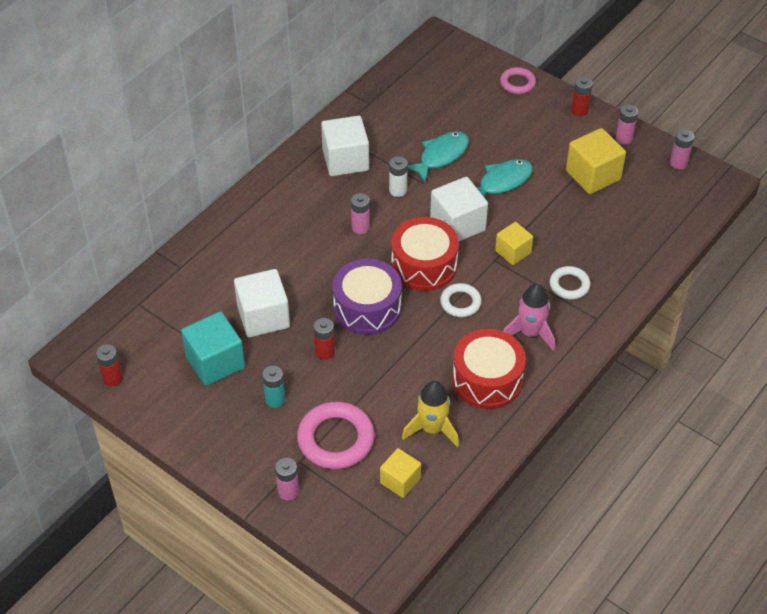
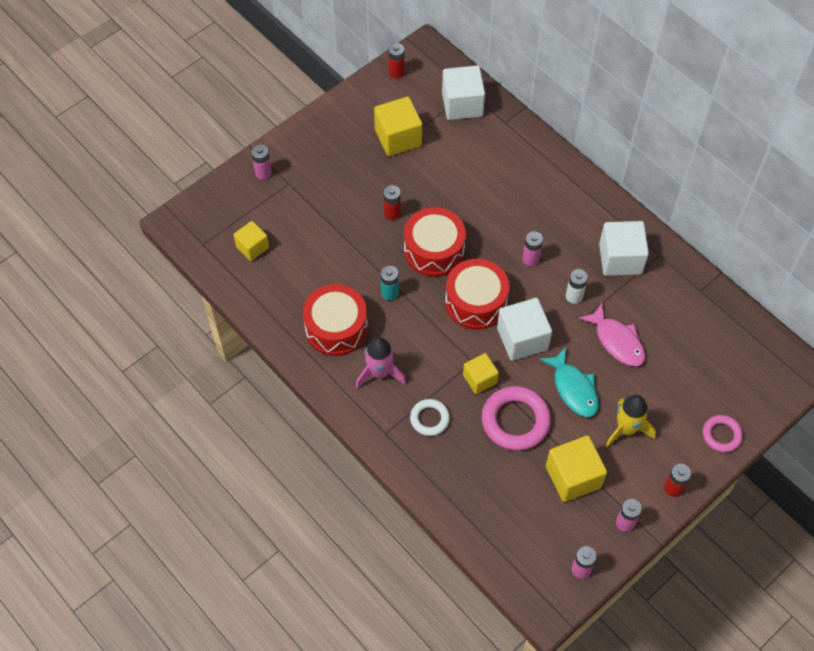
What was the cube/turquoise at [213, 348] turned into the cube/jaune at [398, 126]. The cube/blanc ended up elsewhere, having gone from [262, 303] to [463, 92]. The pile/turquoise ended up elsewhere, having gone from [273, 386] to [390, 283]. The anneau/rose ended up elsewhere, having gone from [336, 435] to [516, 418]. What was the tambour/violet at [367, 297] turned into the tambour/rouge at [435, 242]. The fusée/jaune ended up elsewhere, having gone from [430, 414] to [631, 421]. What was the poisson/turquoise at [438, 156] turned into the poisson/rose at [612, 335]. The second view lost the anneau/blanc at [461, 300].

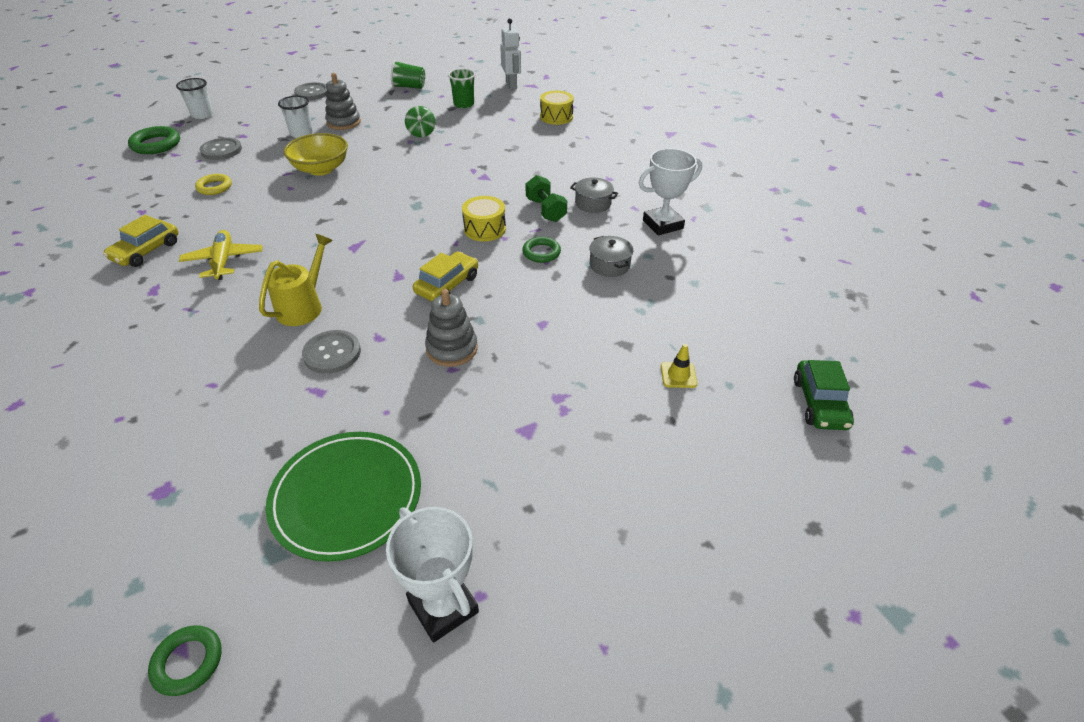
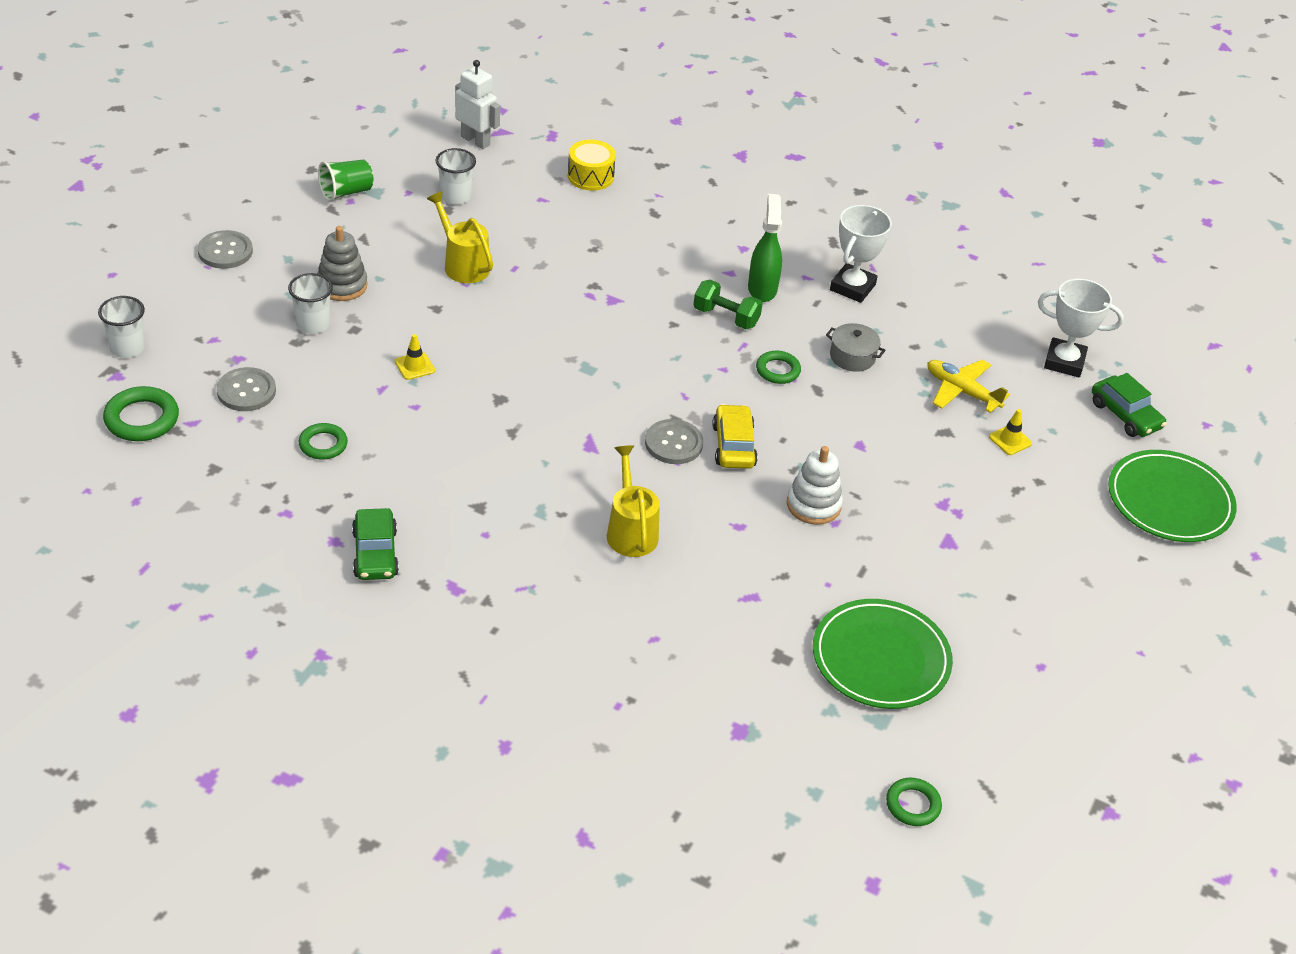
What was the voiture/jaune at [141, 241] turned into the voiture/vert at [375, 544]. The avion/jaune ended up elsewhere, having gone from [221, 255] to [969, 386]. What was the anneau/jaune at [213, 184] turned into the anneau/vert at [323, 441]. Where the bol/jaune stood at [316, 154], the cône de chantier/jaune came to stand at [415, 357]. The bouton/gris ended up elsewhere, having gone from [331, 352] to [674, 441]. The trophée/blanc ended up elsewhere, having gone from [432, 575] to [1081, 328]. Where the toupie/vert stood at [420, 121], the arrosoir/jaune came to stand at [460, 237]. What was the jouet à empiler/gris at [451, 328] turned into the jouet à empiler/blanc at [815, 485]. What was the gobelet/vert at [461, 88] turned into the gobelet/blanc at [456, 176]. The second view lost the tambour/jaune at [484, 218]. Where the marmite/gris stood at [594, 195], the vaporisateur/vert came to stand at [765, 248]. The second view gained the assiette/vert at [1172, 496].

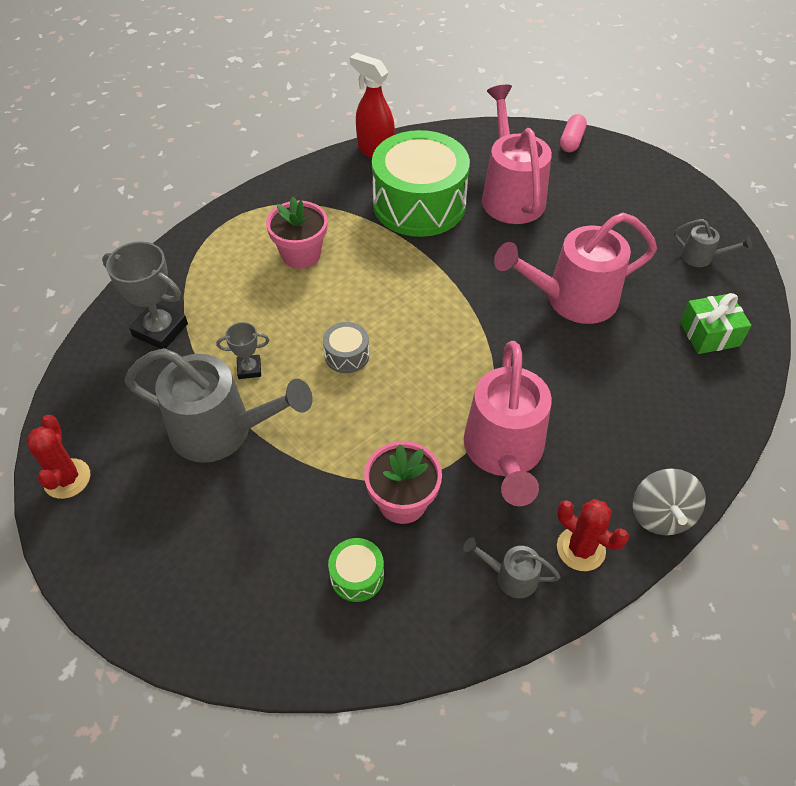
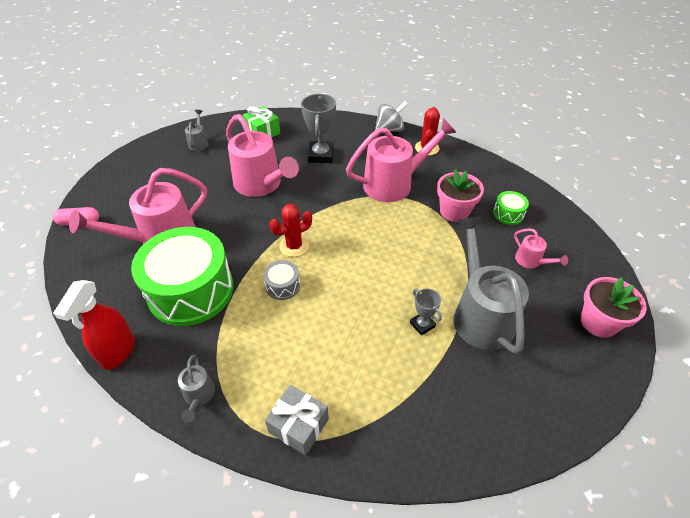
The cactus/rouge ended up elsewhere, having gone from [58, 457] to [290, 230]. The trophée/gris ended up elsewhere, having gone from [145, 295] to [318, 128]. The pot de fleurs/rose ended up elsewhere, having gone from [297, 233] to [614, 307]. The tambour/gris ended up elsewhere, having gone from [346, 347] to [281, 280]. The arrosoir/gris ended up elsewhere, having gone from [511, 567] to [196, 388]. The second view gained the cadeau/gris at [297, 420]. The second view gained the arrosoir/rose at [541, 248].

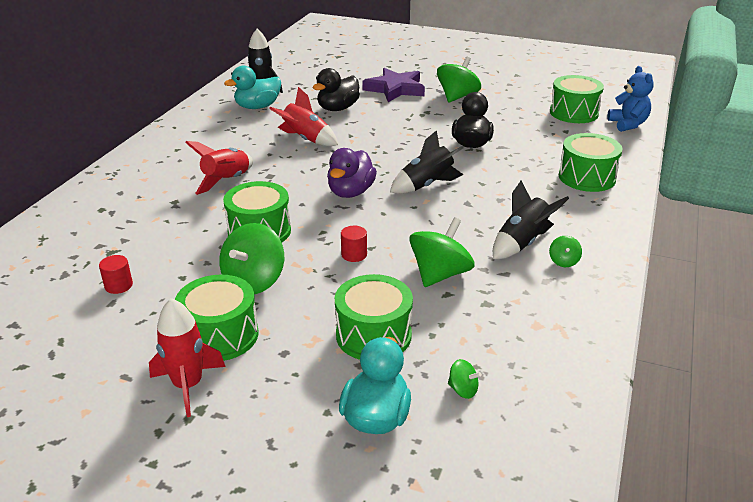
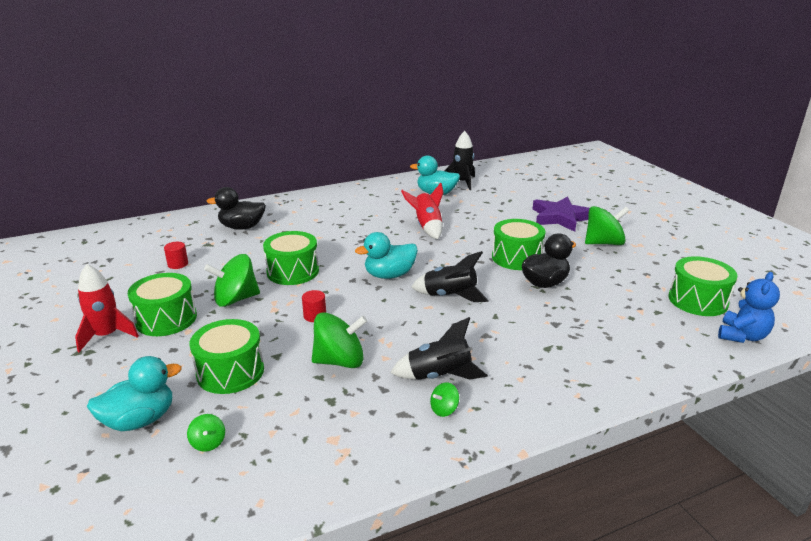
The second view lost the fusée/rouge at [219, 168]. The canard/noir ended up elsewhere, having gone from [336, 89] to [236, 208]. What was the canard/violet at [352, 173] turned into the canard/turquoise at [386, 255]. The tambour/vert ended up elsewhere, having gone from [591, 162] to [518, 244].

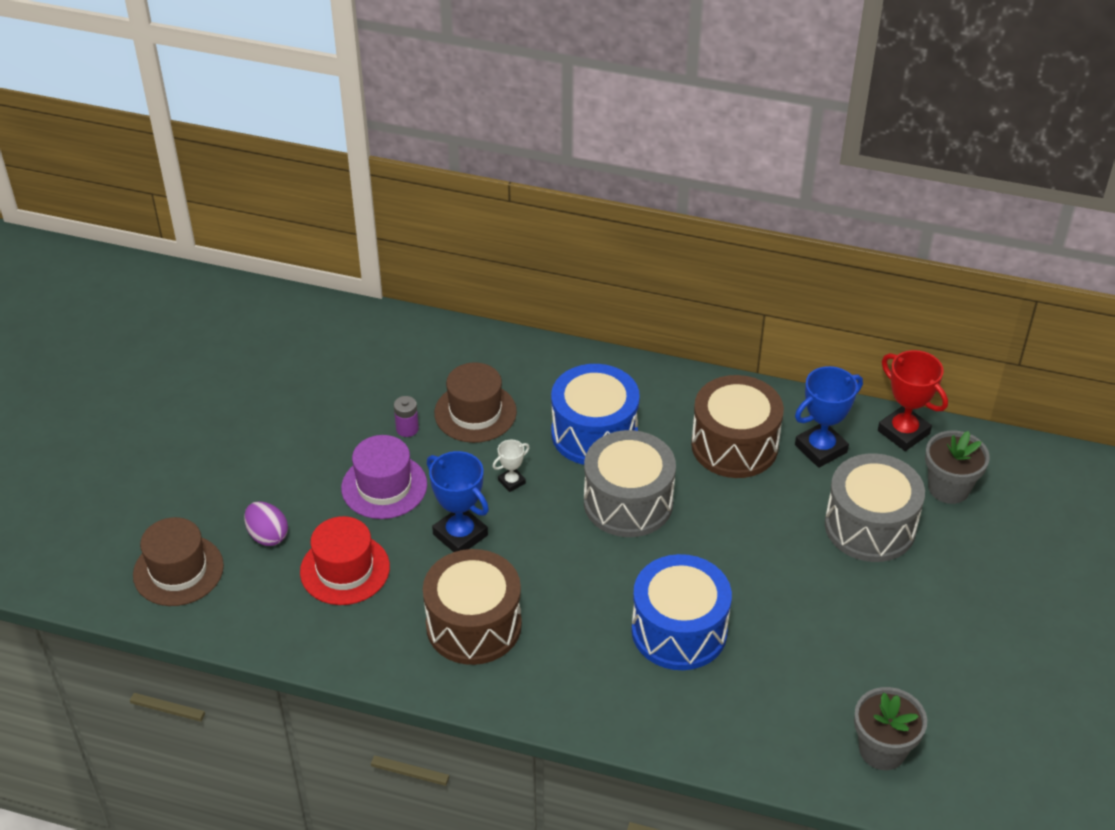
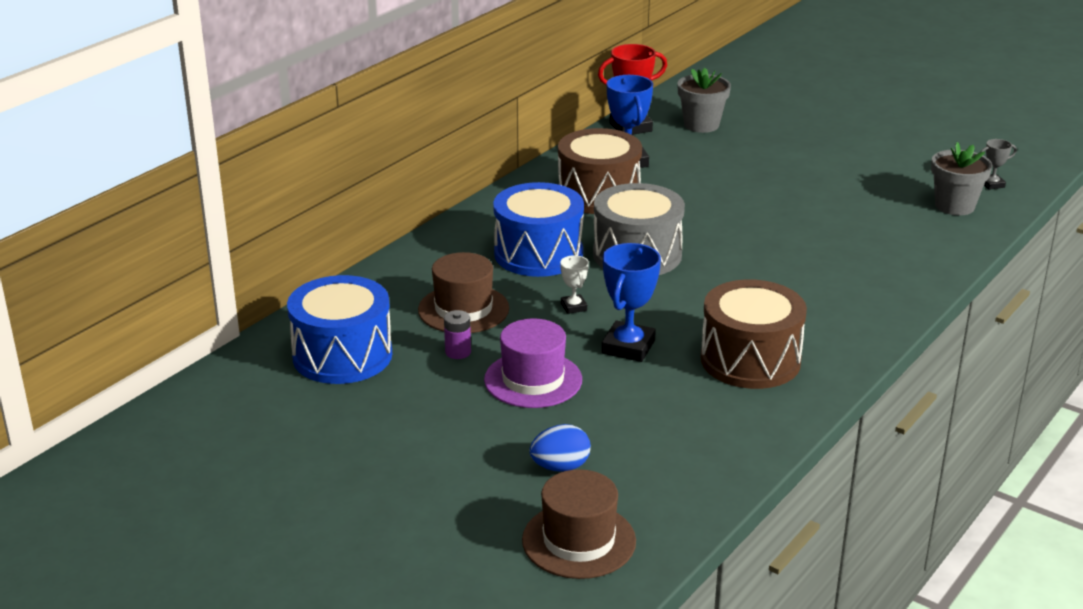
What was the œuf/violet at [266, 524] turned into the œuf/bleu at [560, 448]. The second view lost the chapeau/rouge at [345, 560]. The trophée/bleu at [458, 501] ended up facing another way, 45 degrees counterclockwise from before. The tambour/bleu ended up elsewhere, having gone from [682, 612] to [339, 329]. The second view lost the tambour/gris at [875, 507]. The second view gained the trophée/gris at [998, 164].

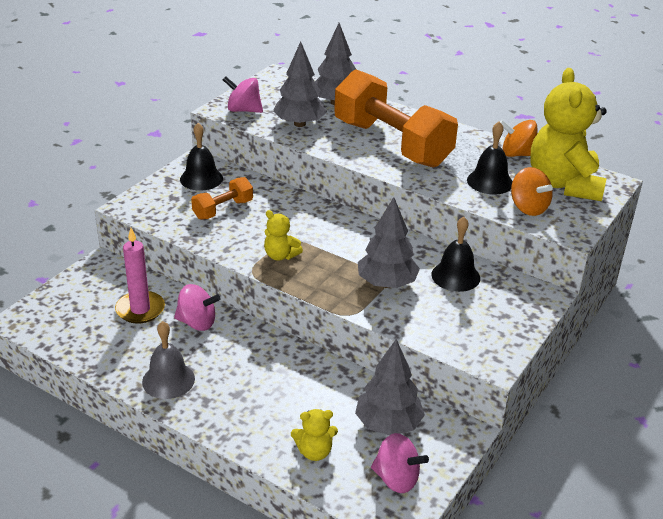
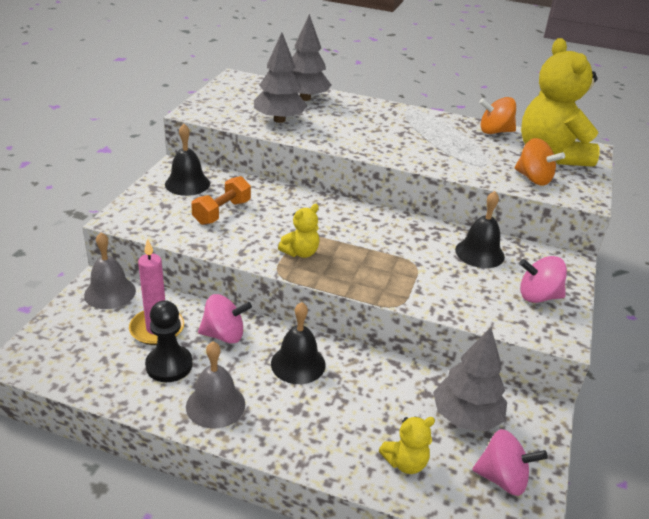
The toupie/rose ended up elsewhere, having gone from [243, 94] to [543, 279]. The ours en peluche/jaune at [283, 235] ended up facing another way, 60 degrees counterclockwise from before. The second view lost the haltère/orange at [396, 118]. The second view lost the arbre/gris at [389, 242]. The cloche/noir ended up elsewhere, having gone from [490, 158] to [298, 343]. The second view gained the cloche/gris at [110, 270]. The second view gained the pion/noir at [169, 341].

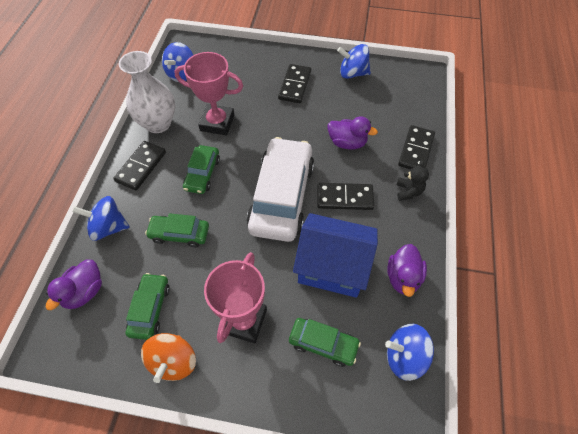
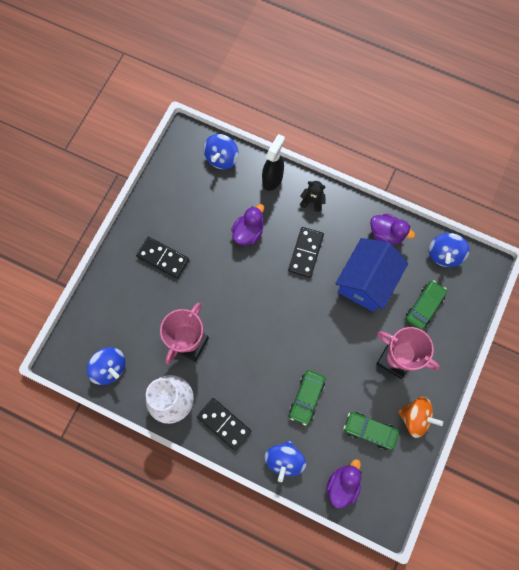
The canard/violet at [74, 284] ended up facing another way, 105 degrees counterclockwise from before. The second view lost the voiture/vert at [201, 169]. The second view lost the voiture/blanc at [280, 189]. The toupie/bleu ended up elsewhere, having gone from [354, 61] to [221, 151]. Where the domino/noir stood at [416, 147], the vaporisateur/noir came to stand at [273, 162].

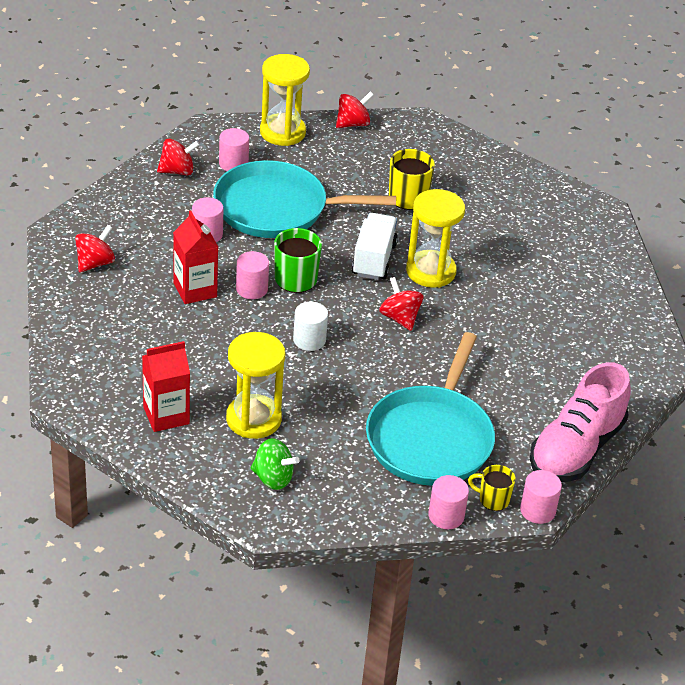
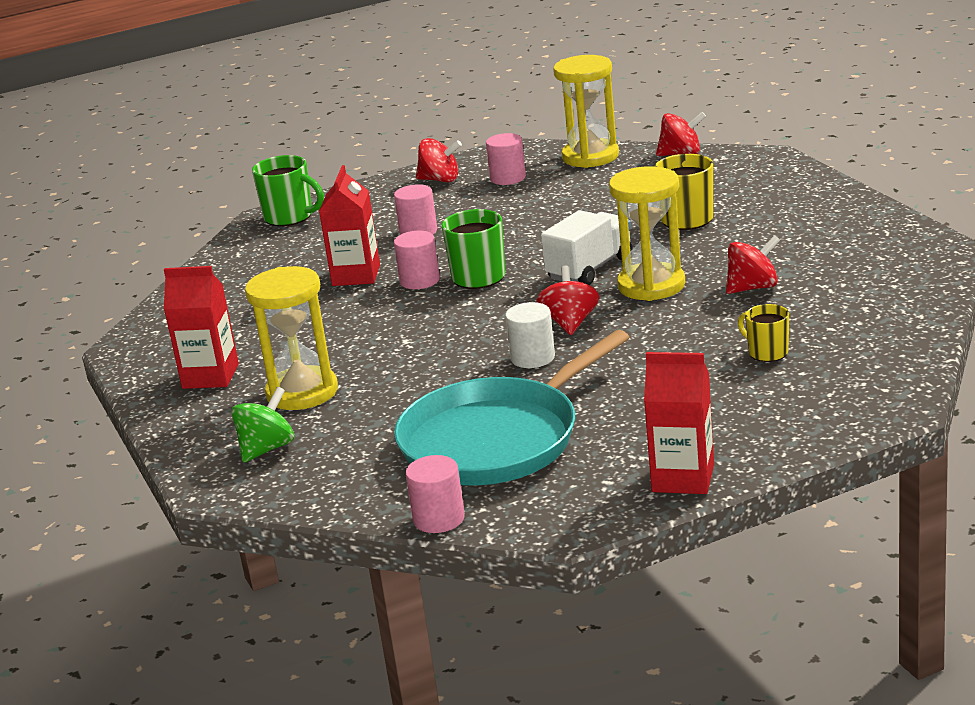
The toupie/rouge ended up elsewhere, having gone from [95, 249] to [753, 264]. The second view lost the poêle/turquoise at [304, 199]. The toupie/vert at [275, 464] ended up facing another way, 105 degrees counterclockwise from before. The cylindre/blanc ended up elsewhere, having gone from [310, 326] to [530, 335]. The tasse/jaune ended up elsewhere, having gone from [492, 488] to [763, 333]. The second view lost the cylindre/rose at [541, 497]. Where the chaussure/rose stood at [580, 422], the brique de lait/rouge came to stand at [679, 423]. The second view gained the tasse/vert at [288, 190].

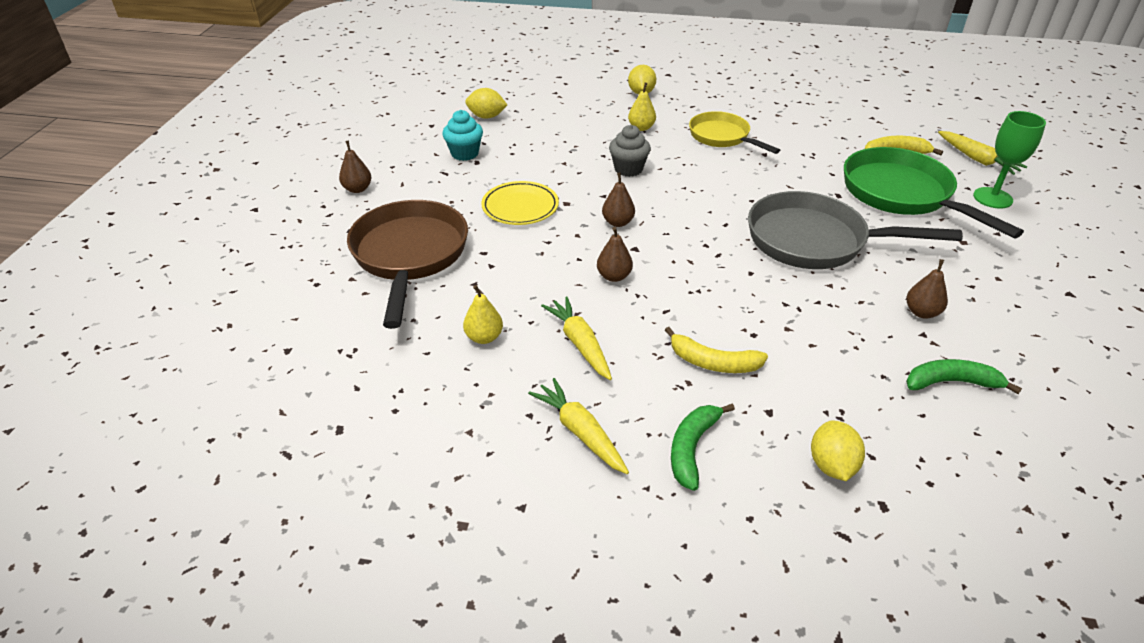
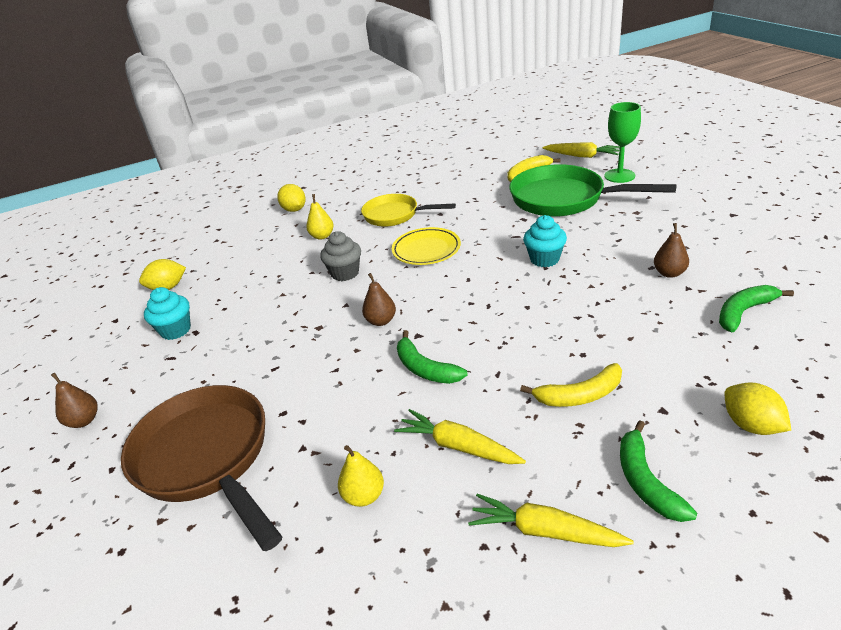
The assiette/jaune ended up elsewhere, having gone from [520, 203] to [426, 246]. Where the poire/marron stood at [615, 254], the banane/vert came to stand at [432, 357]. Where the poêle/gris stood at [855, 230], the muffin/turquoise came to stand at [545, 241].

